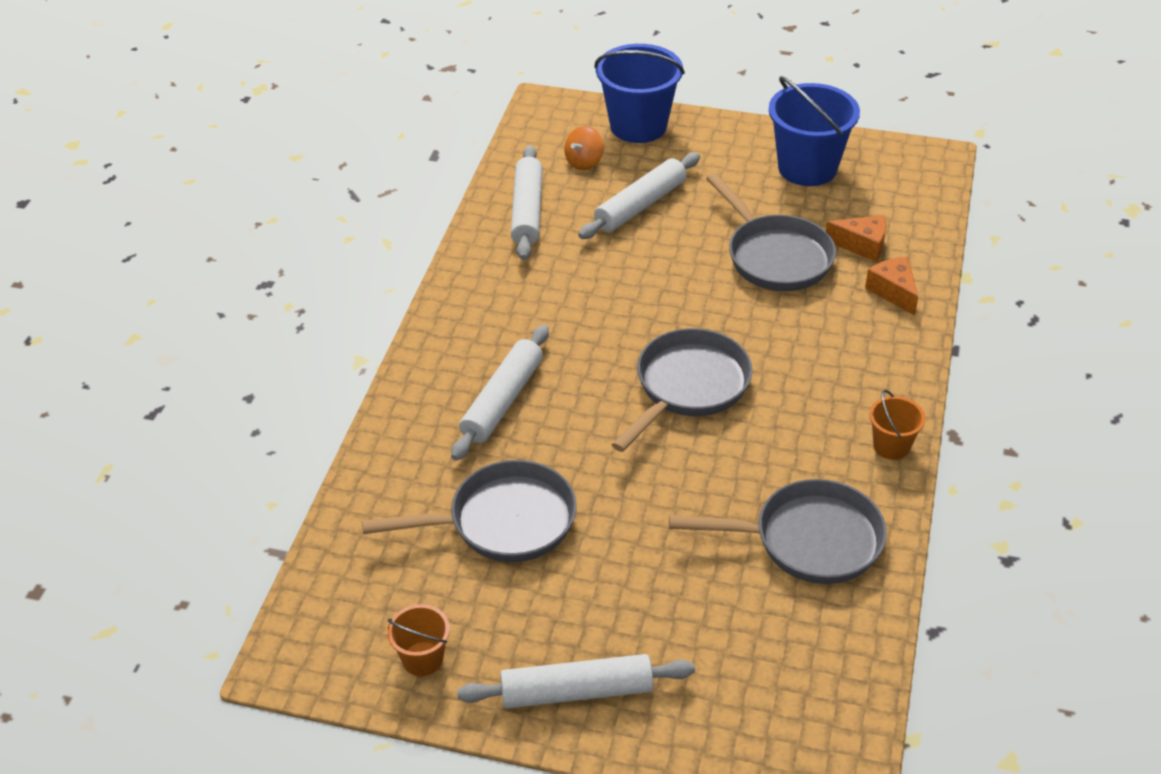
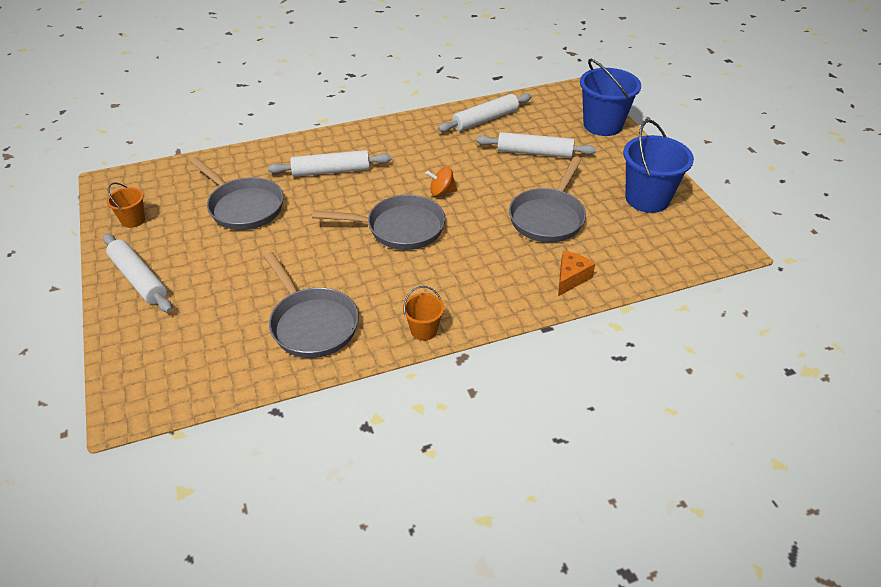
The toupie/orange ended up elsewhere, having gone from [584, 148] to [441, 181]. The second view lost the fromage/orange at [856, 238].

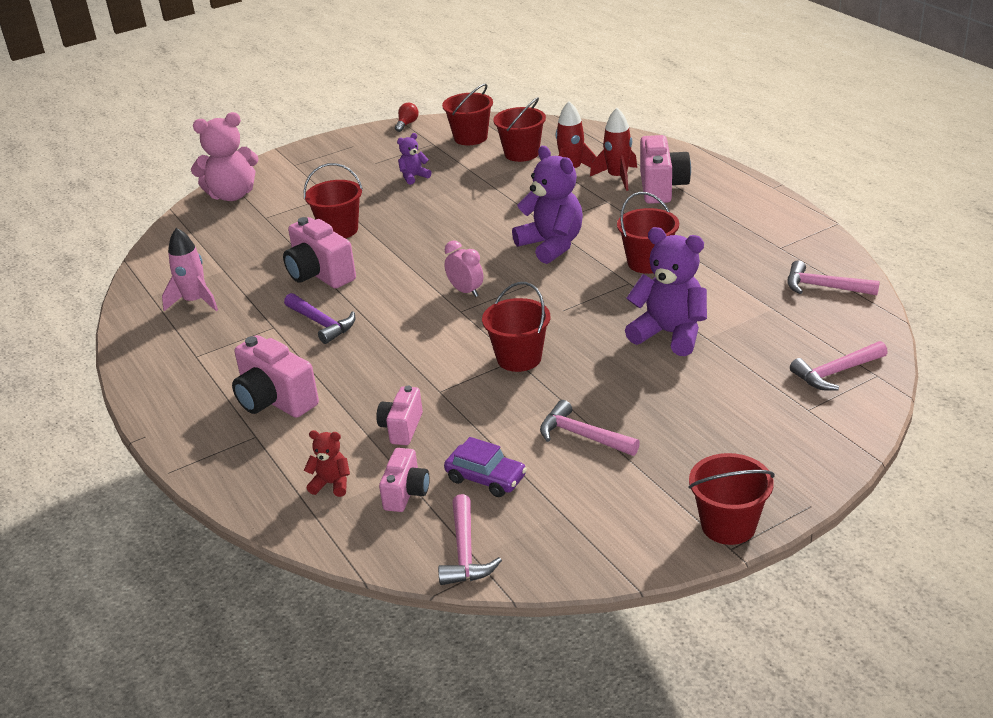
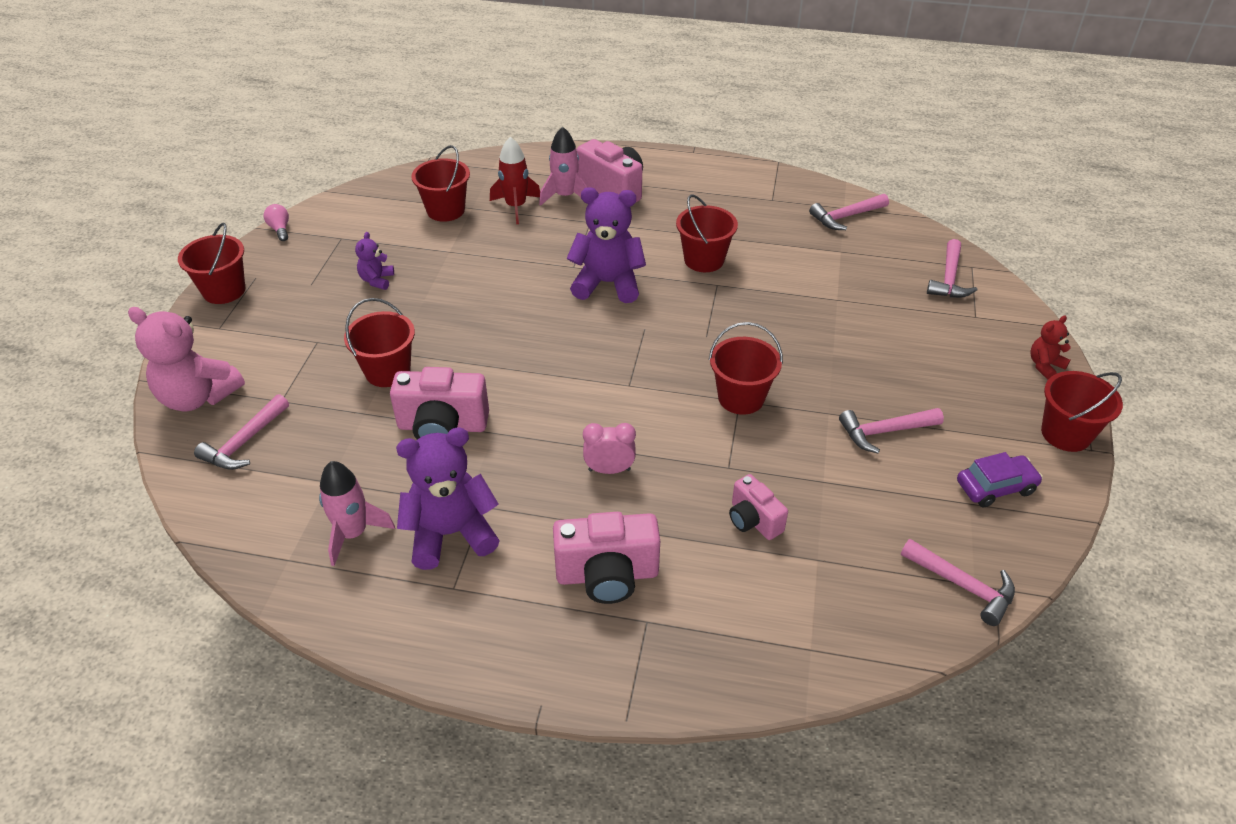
The ours en peluche/rose at [225, 156] ended up facing another way, 90 degrees clockwise from before. The second view lost the marteau/violet at [319, 318]. The ours en peluche/rouge ended up elsewhere, having gone from [327, 463] to [1050, 348]. The second view lost the appareil photo/rose at [404, 480]. What was the ampoule/rouge at [407, 117] turned into the ampoule/rose at [276, 222]. The seau/rouge ended up elsewhere, having gone from [467, 114] to [211, 263]. The voiture/violet ended up elsewhere, having gone from [485, 467] to [1000, 480]. The réveil/rose ended up elsewhere, having gone from [464, 268] to [609, 448]. What was the fusée/rouge at [613, 149] turned into the fusée/rose at [563, 166]. The ours en peluche/violet ended up elsewhere, having gone from [666, 291] to [448, 498]. The second view gained the marteau/rose at [241, 432].

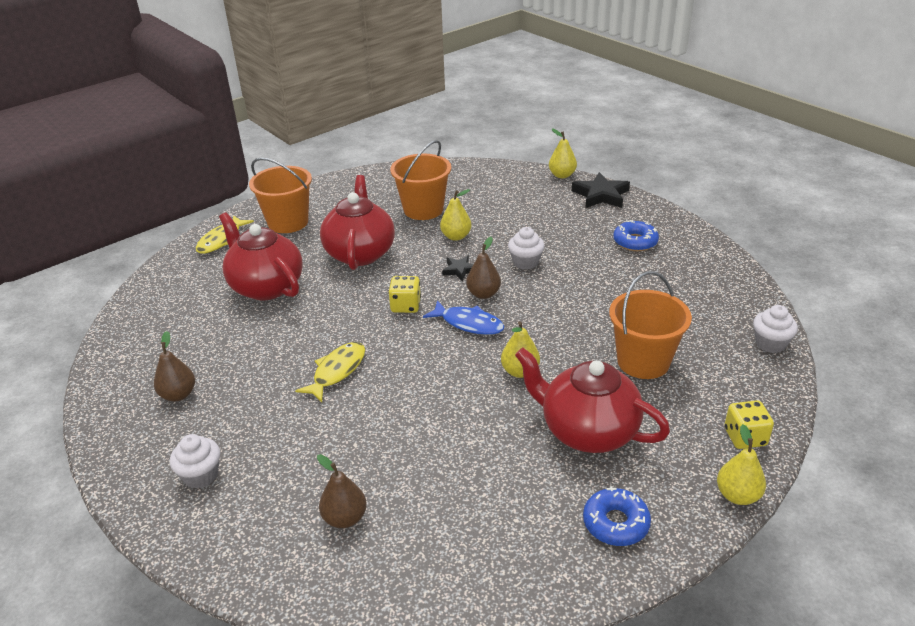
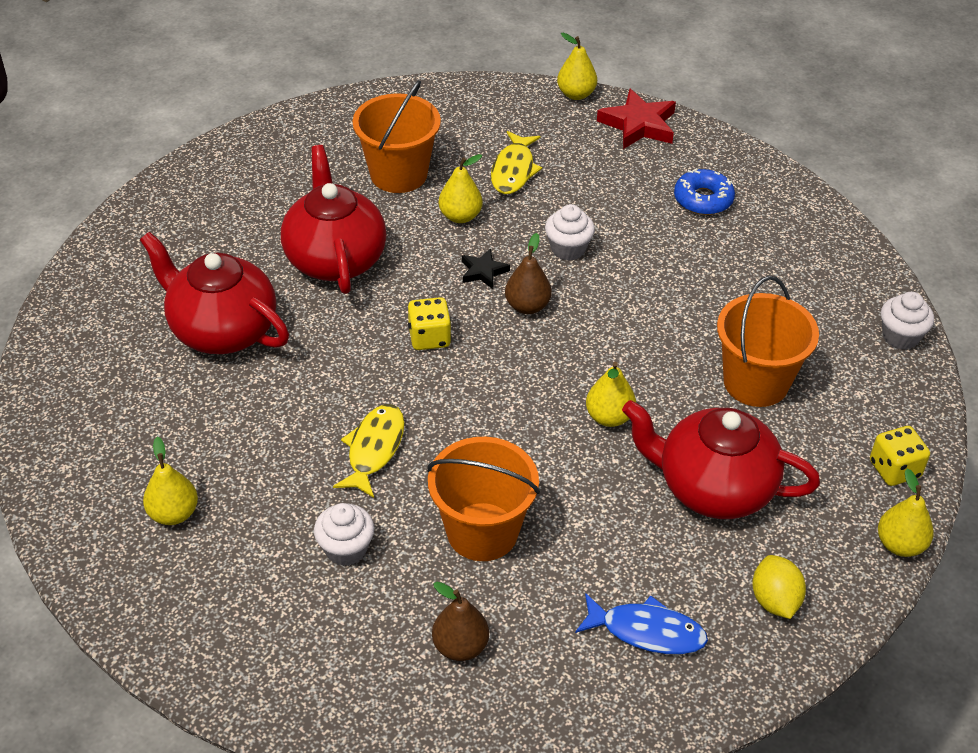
What was the poire/marron at [174, 366] turned into the poire/jaune at [170, 481]. The muffin/blanc ended up elsewhere, having gone from [195, 461] to [344, 534]. The poisson/jaune ended up elsewhere, having gone from [225, 234] to [516, 162]. The seau/orange ended up elsewhere, having gone from [280, 195] to [483, 499]. The poisson/bleu ended up elsewhere, having gone from [463, 317] to [641, 623]. What was the étoile/noir at [601, 190] turned into the étoile/rouge at [636, 119]. Where the beignet/bleu stood at [617, 516], the citron/jaune came to stand at [779, 587].

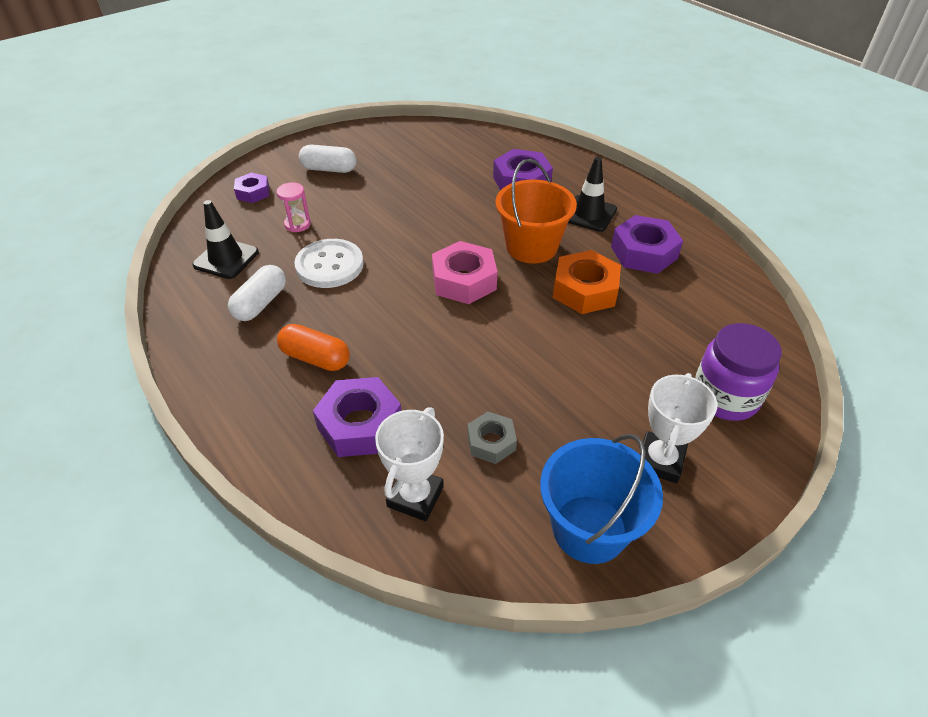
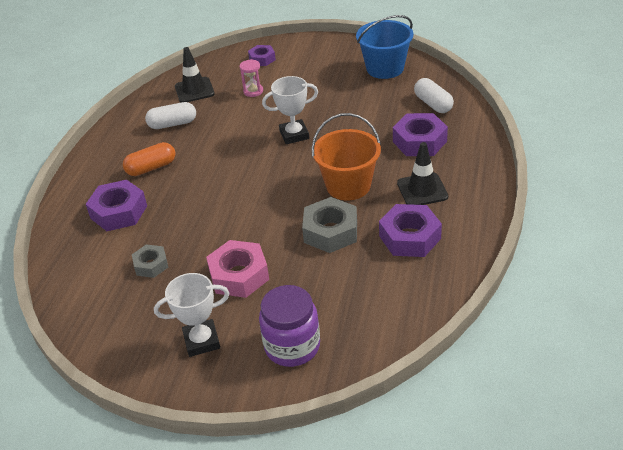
The gélule/orange at [313, 347] ended up facing another way, 75 degrees clockwise from before. The second view lost the bouton/blanc at [329, 263]. The gélule/blanc ended up elsewhere, having gone from [327, 159] to [434, 95]. The trophée/blanc ended up elsewhere, having gone from [409, 464] to [290, 110]. The écrou/rose ended up elsewhere, having gone from [464, 272] to [237, 269]. The seau/bleu ended up elsewhere, having gone from [601, 499] to [384, 47]. What was the écrou/orange at [587, 282] turned into the écrou/gris at [329, 225].

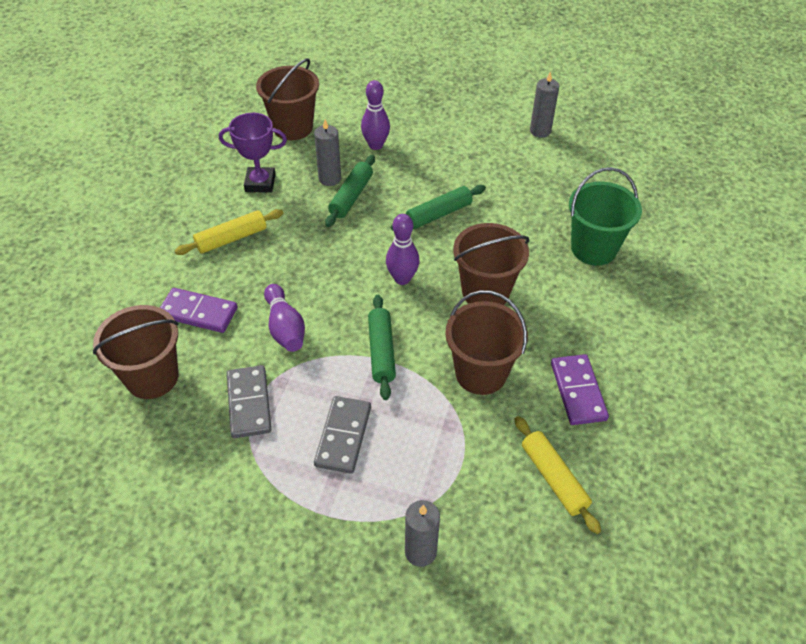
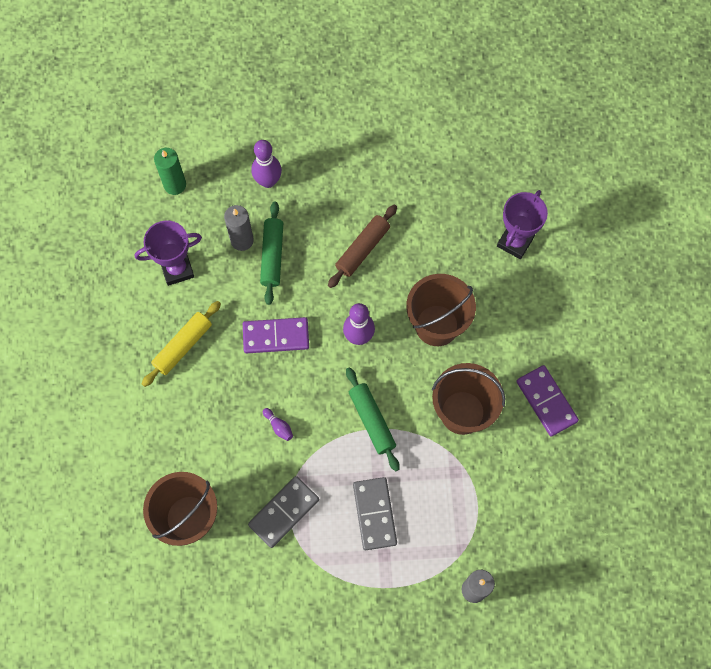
The domino/violet ended up elsewhere, having gone from [199, 310] to [276, 335]. The domino/gris at [249, 401] ended up facing another way, 75 degrees clockwise from before. Where the seau/marron stood at [287, 99], the bougie/vert came to stand at [170, 171]. The size of the quille/violet at [284, 318] changed by a factor of 0.50. What was the rouleau à pâtisserie/vert at [438, 207] turned into the rouleau à pâtisserie/marron at [362, 246]. The second view lost the rouleau à pâtisserie/jaune at [558, 475]. The second view lost the bougie/gris at [544, 104]. Where the seau/vert stood at [605, 216], the trophée/violet came to stand at [522, 224].

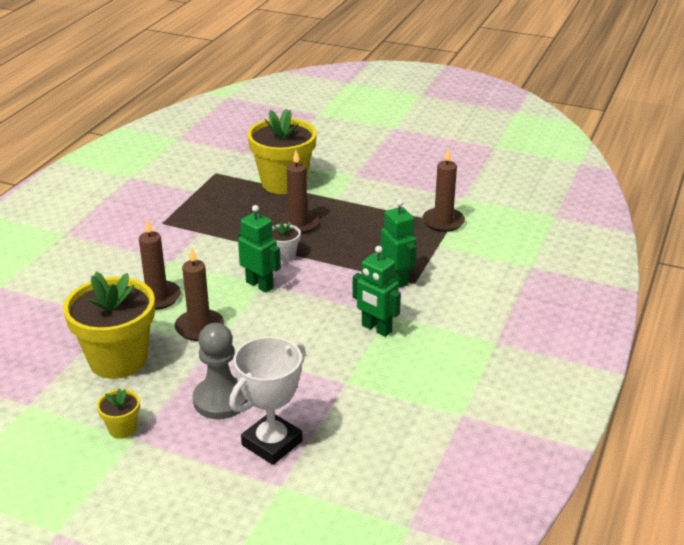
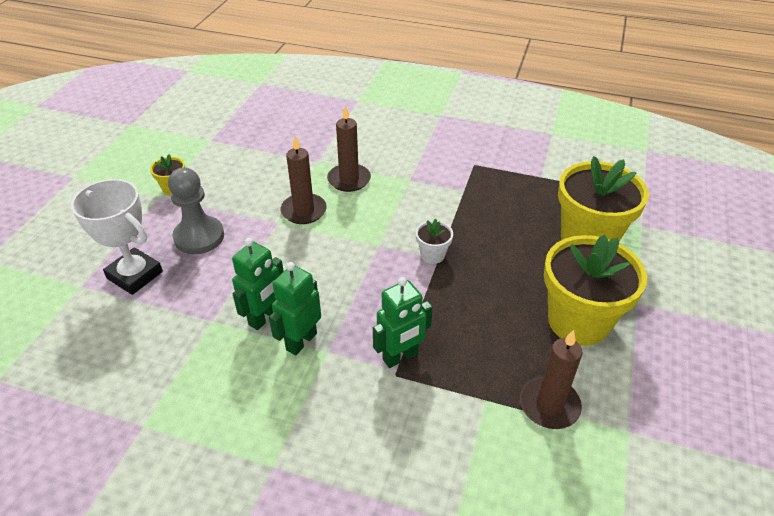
The pot de fleurs/jaune ended up elsewhere, having gone from [109, 325] to [595, 290]. The robot/vert ended up elsewhere, having gone from [259, 249] to [258, 284]. The second view lost the bougie/marron at [298, 192].

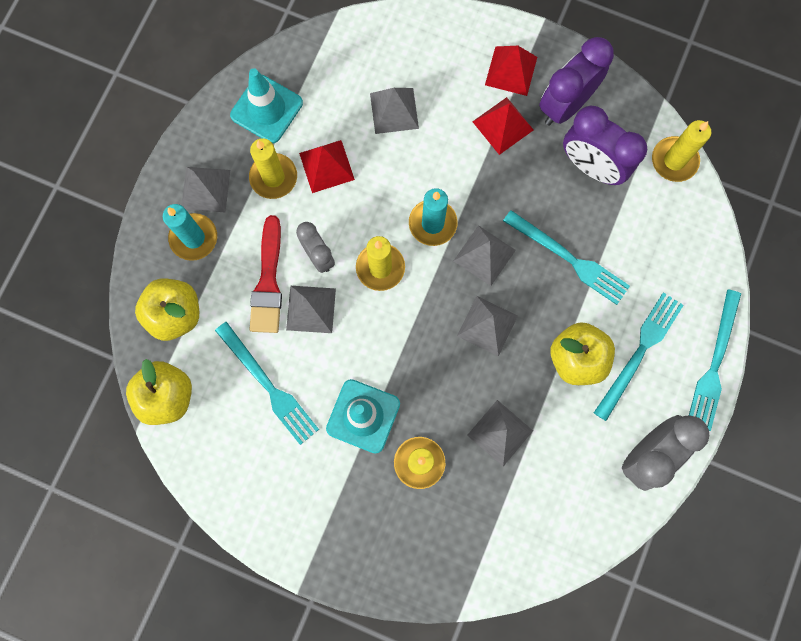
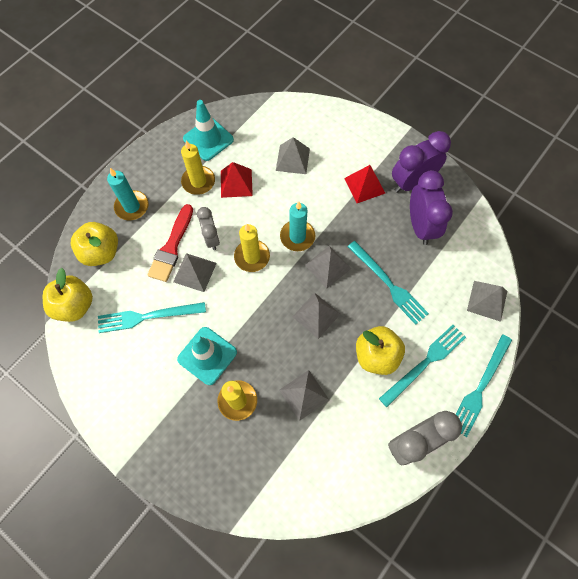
The pyramide/gris ended up elsewhere, having gone from [205, 189] to [487, 301]. The fourchette/turquoise at [267, 383] ended up facing another way, 105 degrees clockwise from before. The second view lost the pyramide/rouge at [511, 71]. The réveil/violet at [605, 145] ended up facing another way, 150 degrees counterclockwise from before. The second view lost the bougie/jaune at [681, 151].

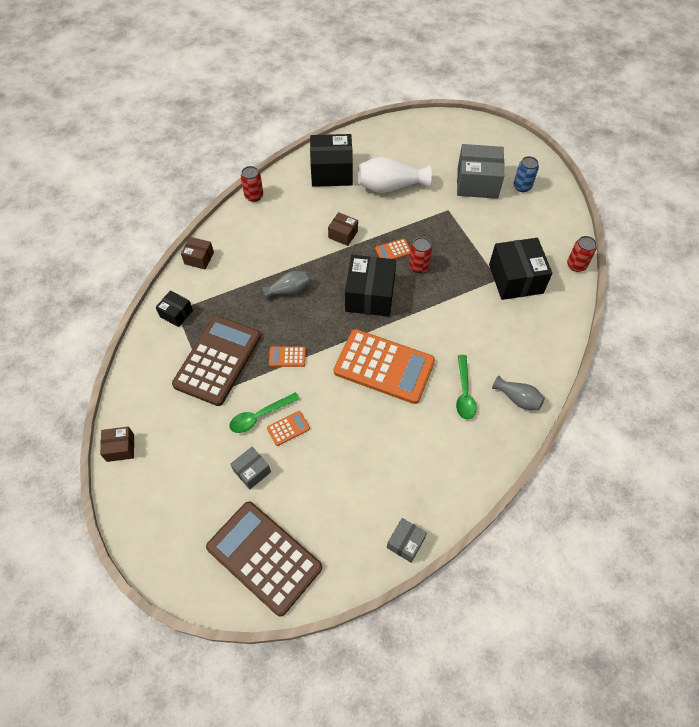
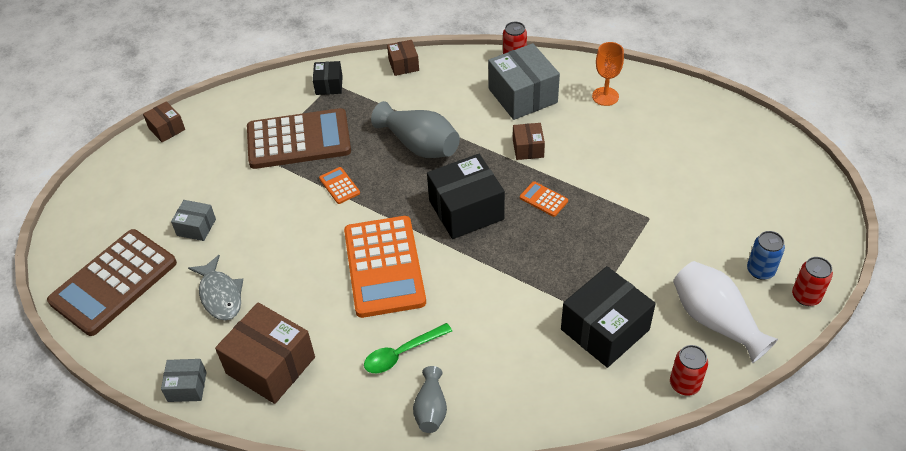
The calculatrice/marron at [264, 558] ended up facing another way, 150 degrees counterclockwise from before. The second view lost the cuillère/vert at [264, 412]. The size of the vase/gris at [285, 285] changed by a factor of 1.71. The second view lost the calculatrice/orange at [288, 428]. Where the boîte/noir stood at [331, 160], the verre à pied/orange came to stand at [608, 74]. The vase/blanc ended up elsewhere, having gone from [395, 174] to [725, 312]. The canette/rouge ended up elsewhere, having gone from [420, 255] to [812, 281]. The boîte/gris ended up elsewhere, having gone from [480, 171] to [524, 81]. The second view gained the poisson/gris at [215, 288]. The second view gained the boîte/marron at [265, 353].

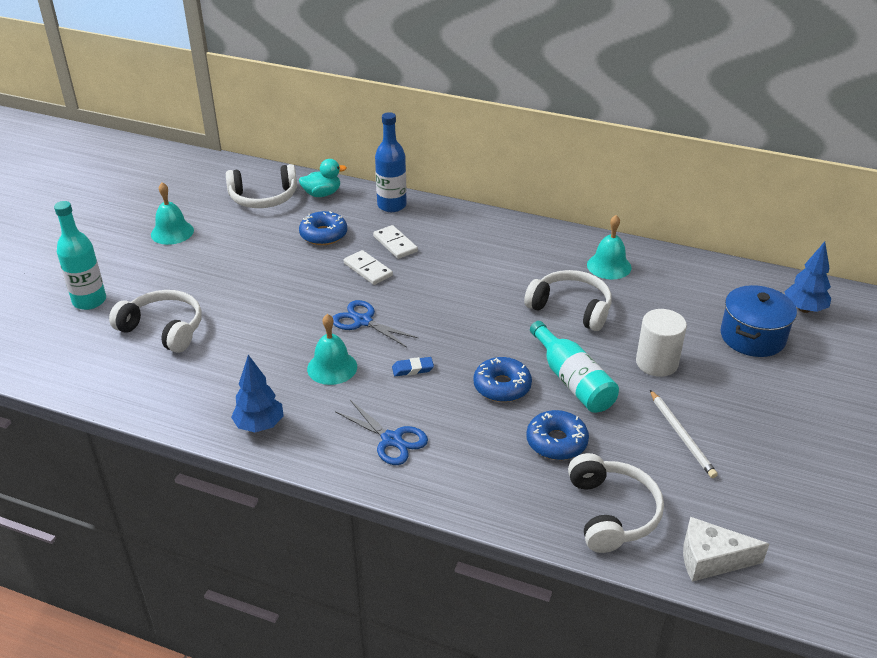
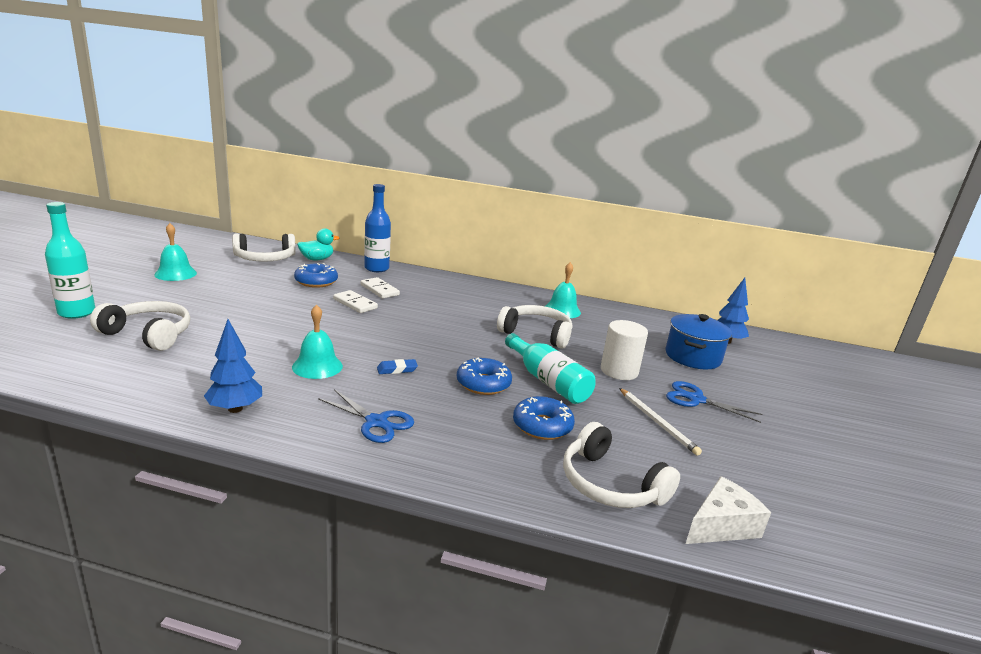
The ciseaux/bleu ended up elsewhere, having gone from [375, 323] to [714, 402]. The casque audio/blanc at [616, 503] ended up facing another way, 150 degrees clockwise from before. The fromage/blanc at [726, 549] ended up facing another way, 150 degrees clockwise from before.

